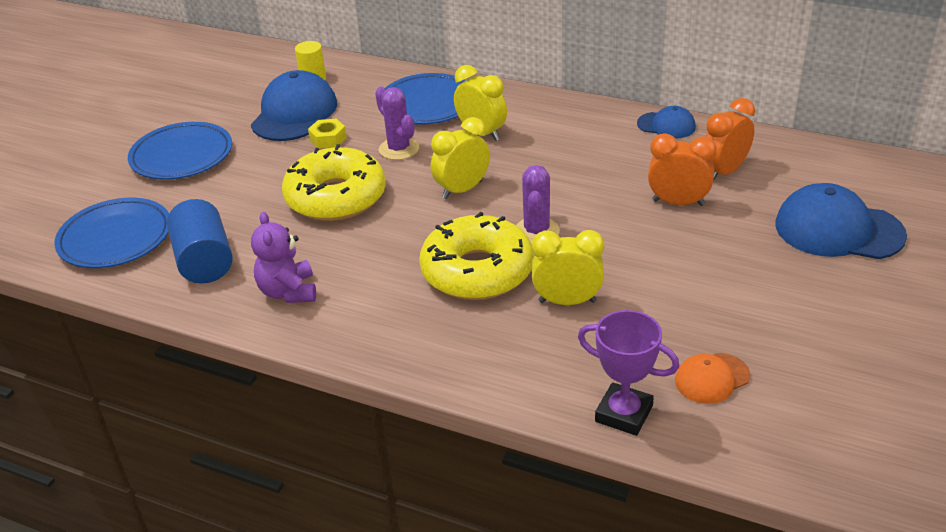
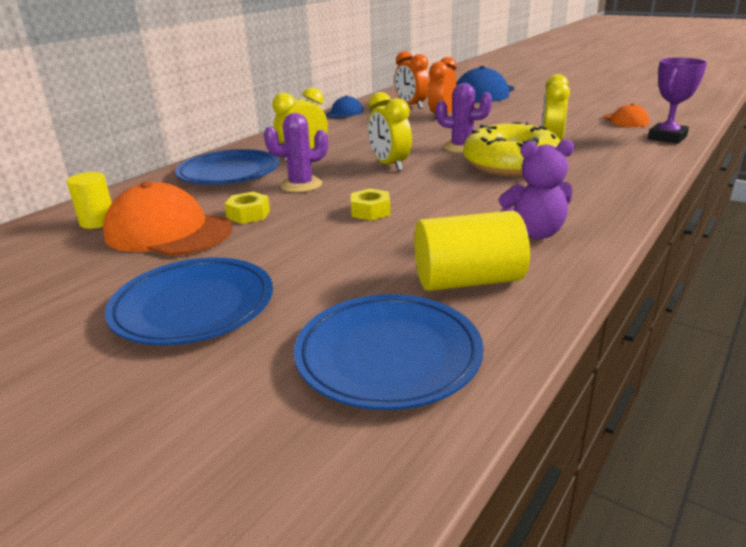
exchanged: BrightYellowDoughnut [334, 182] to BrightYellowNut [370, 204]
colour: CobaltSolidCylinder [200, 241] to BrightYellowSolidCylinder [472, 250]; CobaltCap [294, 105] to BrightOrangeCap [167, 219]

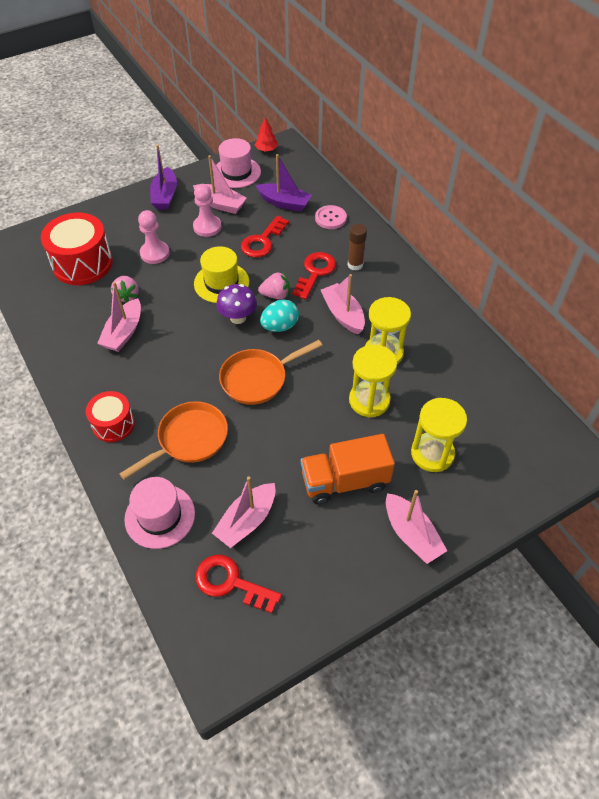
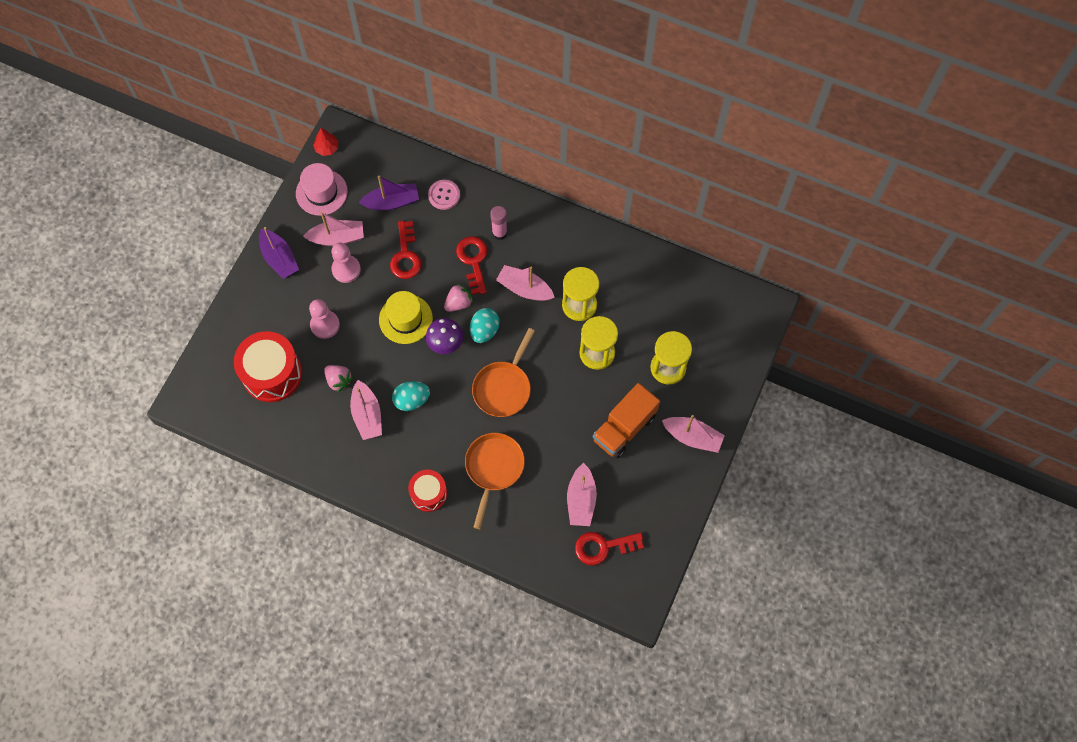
missing: PinkHat [159, 513]
appeared: AquaEggShape [411, 396]
colour: DarkBrownGlue [357, 247] to PinkGlue [498, 223]

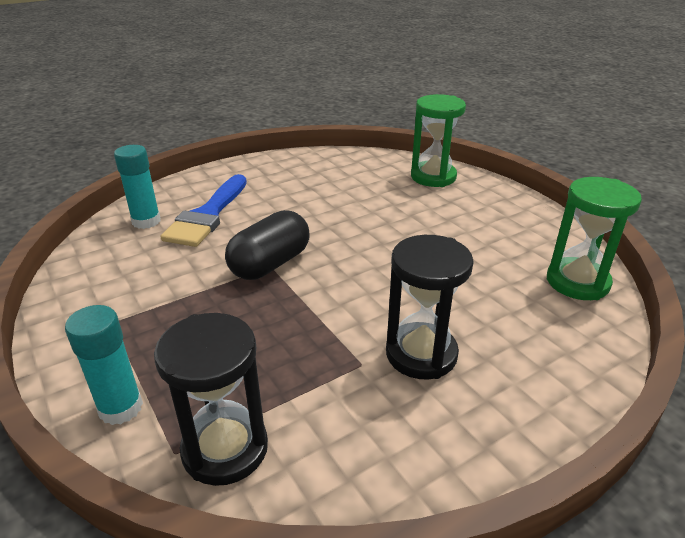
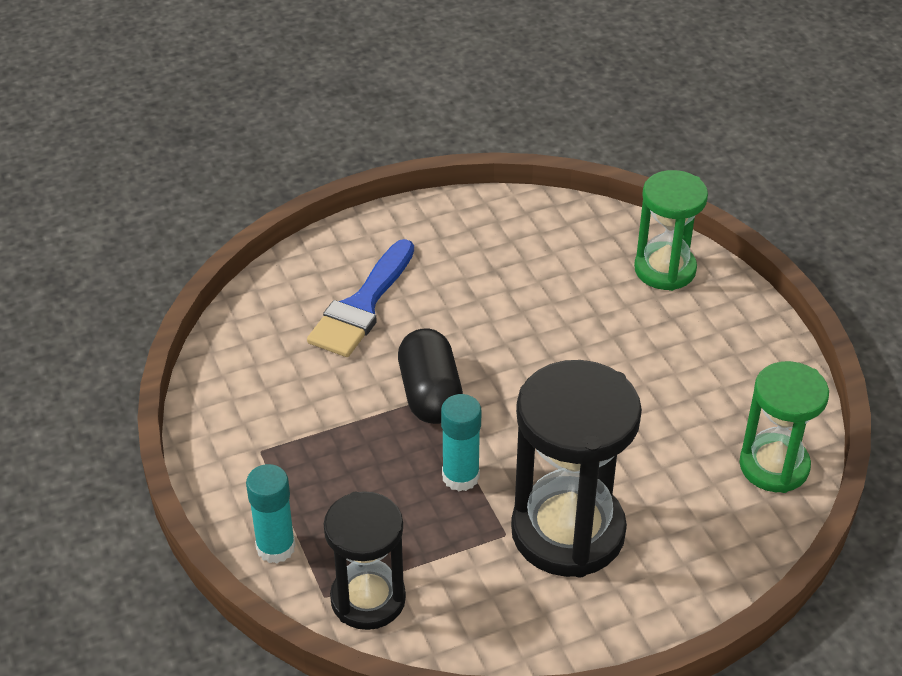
relocated: AquaGlue [137, 187] to [461, 442]
spun: EbonyCapsule [267, 245] = [430, 376] 60 degrees counterclockwise
size: EbonySandglass [430, 307] = [576, 469] x1.58

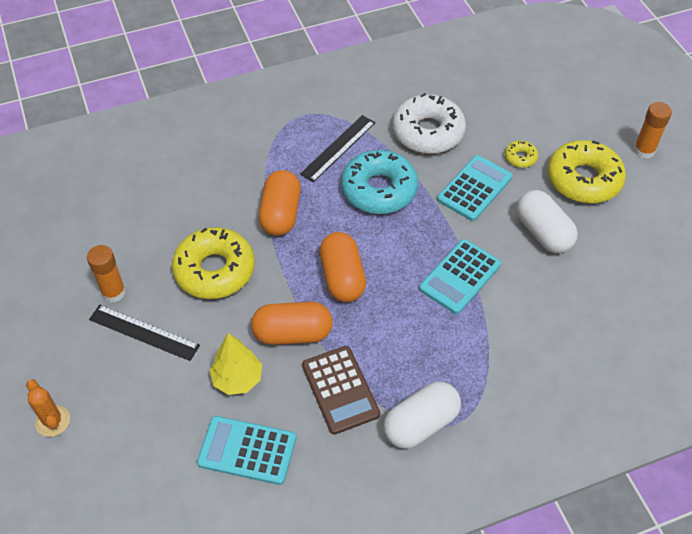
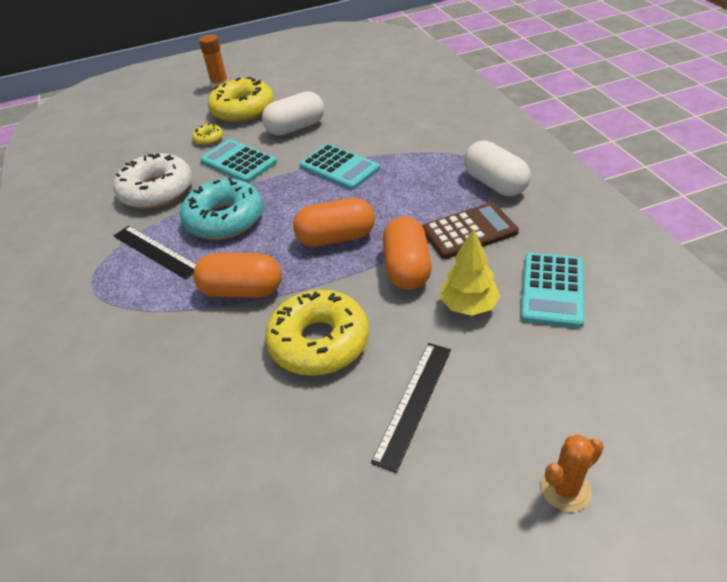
missing: BrightOrangeGlue [106, 274]

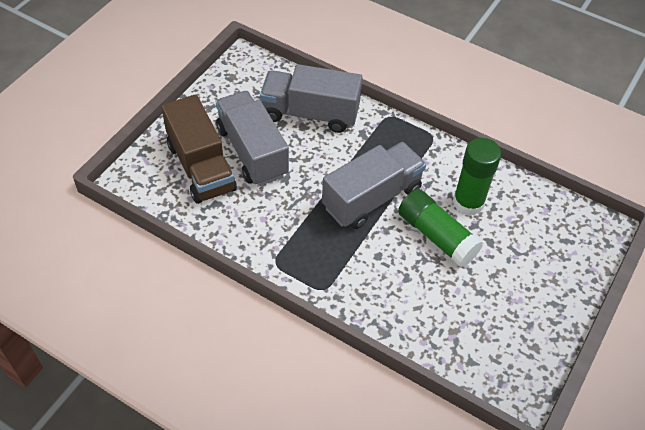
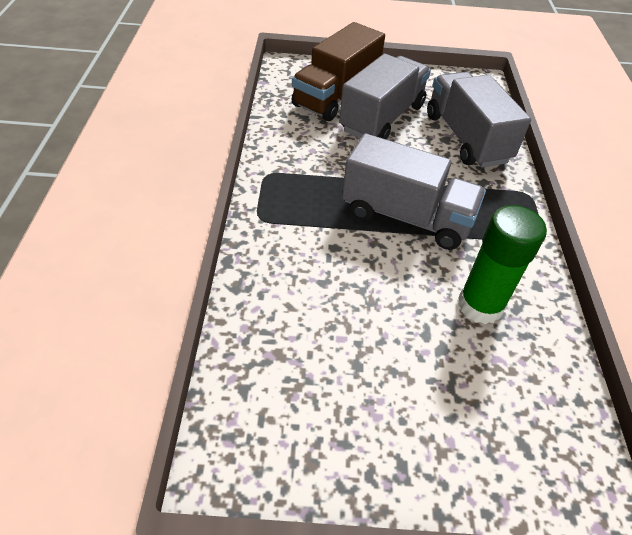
missing: GreenGlue [440, 228]

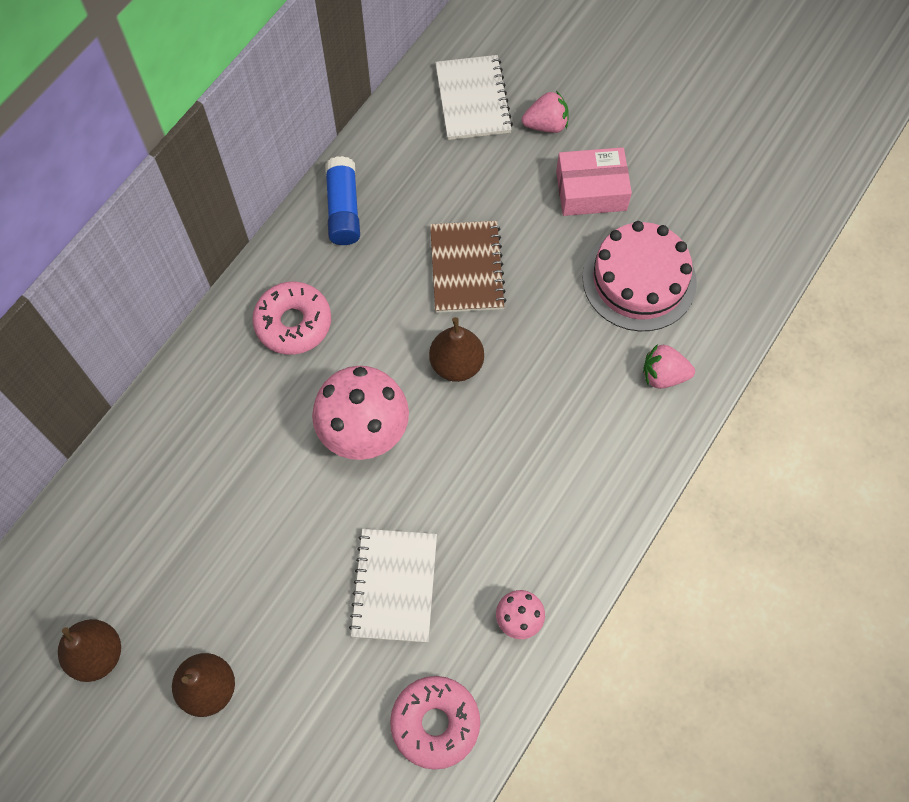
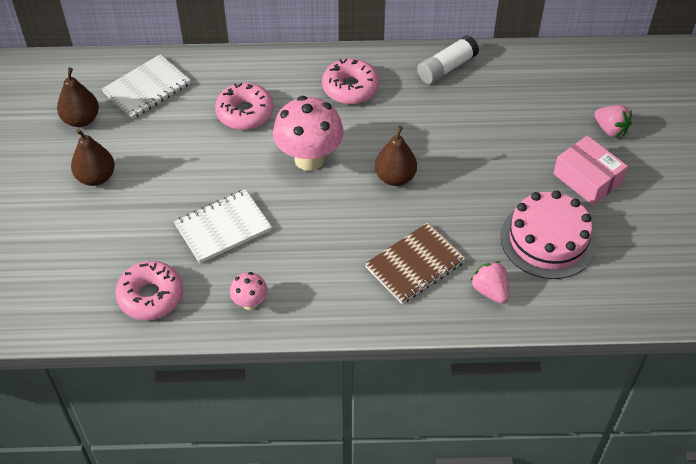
appeared: PinkDoughnut [244, 106]
relocated: DarkBrownNotepad [468, 267] to [415, 263]; PureWhiteNotepad [474, 97] to [146, 86]
colour: CobaltGlue [342, 200] to PureWhiteGlue [448, 59]

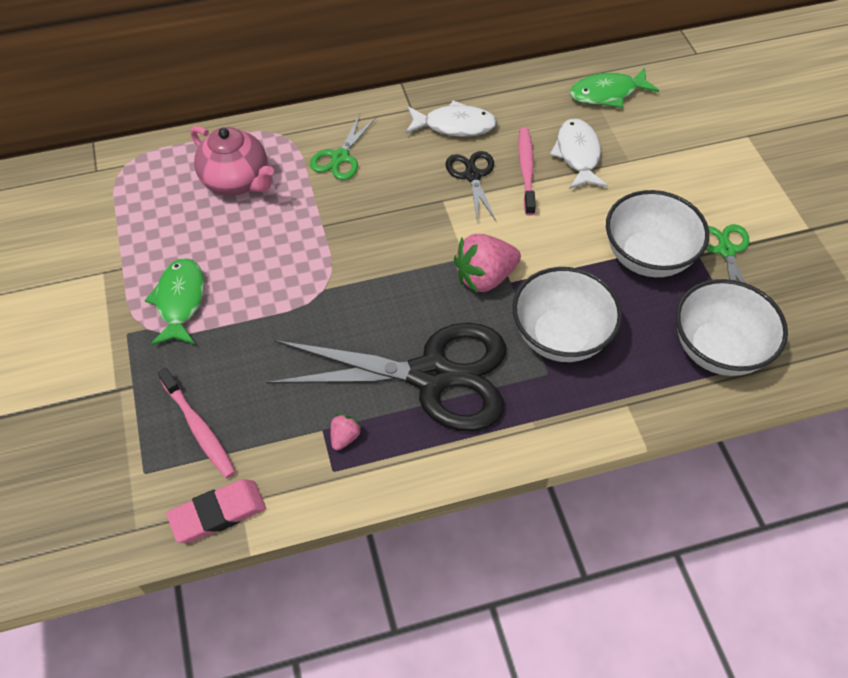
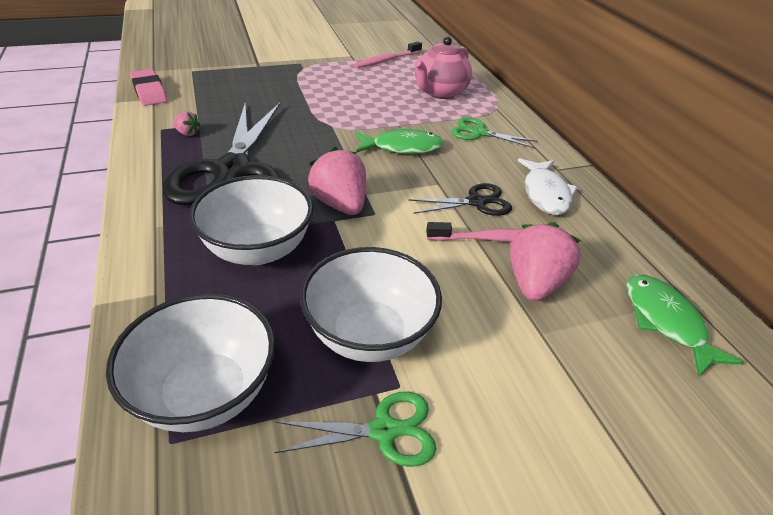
relocated: GreenFish [174, 301] to [399, 140]; PinkToothBrush [197, 423] to [388, 54]
exchanged: PureWhiteFish [579, 153] to PinkToyStrawberry [545, 261]

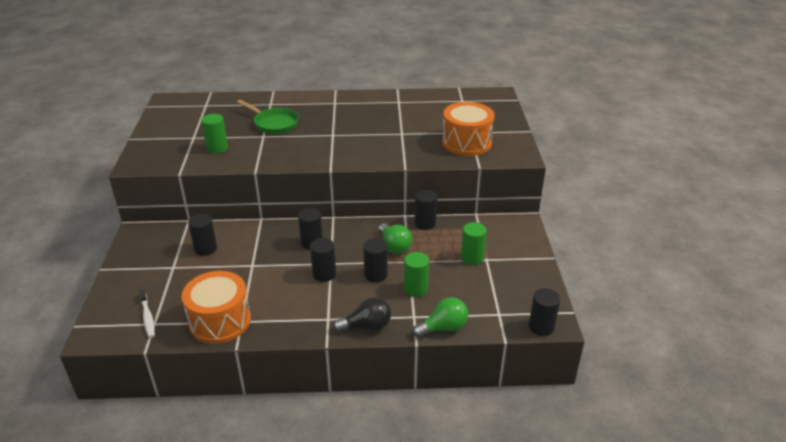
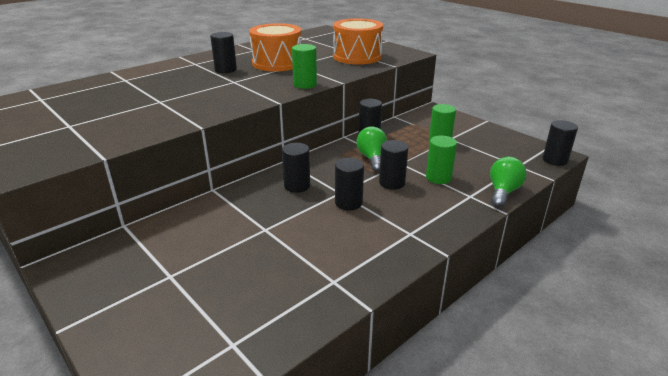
missing: PureWhiteToothBrush [147, 313]; GreenFryingPan [268, 117]; EbonyLightbulb [362, 314]
relocated: BrightOrangeToyDrum [216, 307] to [275, 47]; EbonySolidCylinder [202, 235] to [223, 52]; GreenSolidCylinder [214, 134] to [304, 66]
spun: GreenLightbulb [395, 238] = [371, 149] 120 degrees counterclockwise

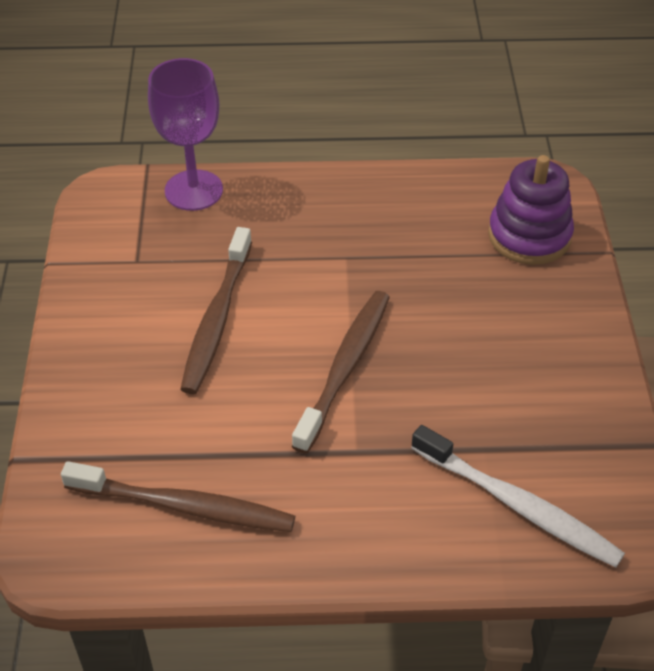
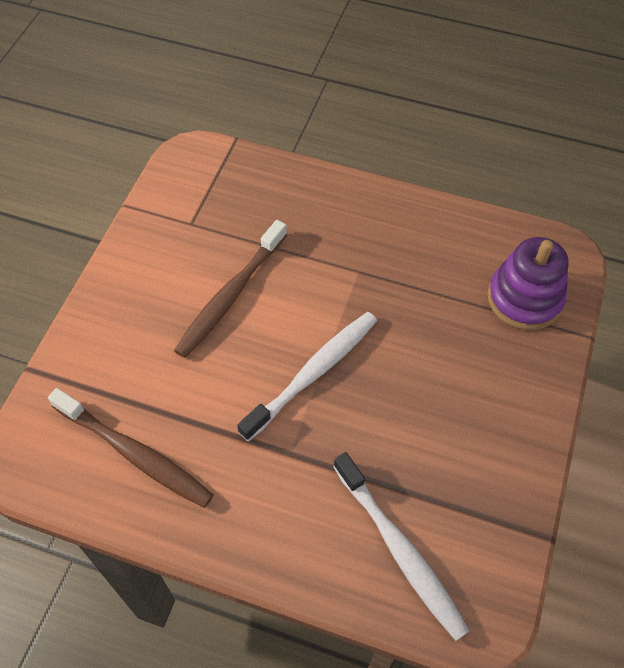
missing: PurpleWineGlass [185, 134]
colour: DarkBrownToothBrush [341, 372] to PureWhiteToothBrush [307, 376]

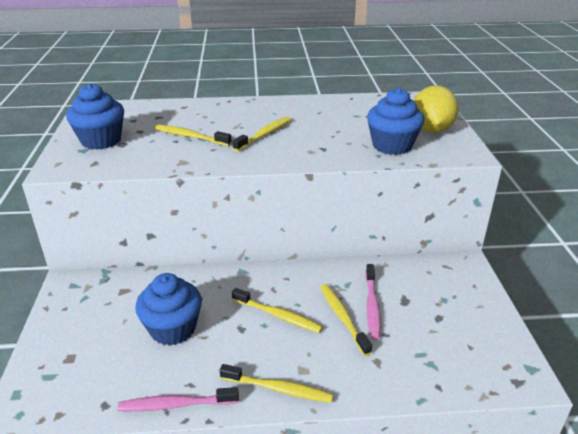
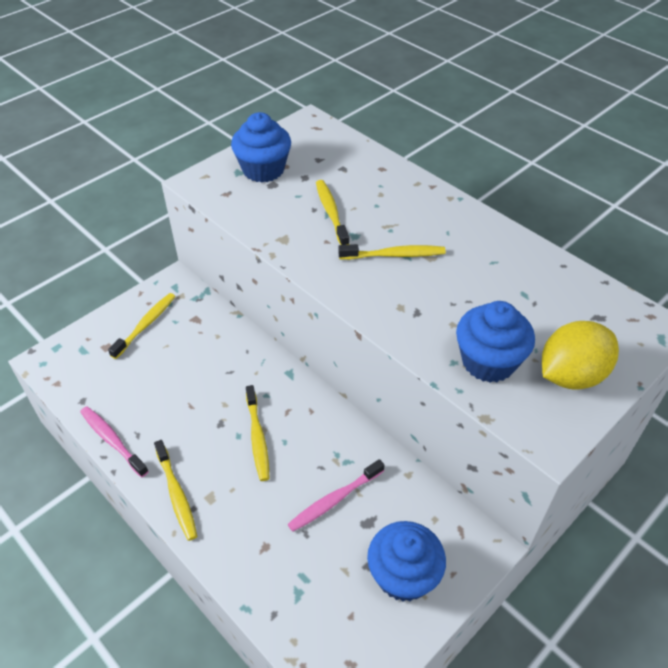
relocated: CobaltMuffin [168, 309] to [406, 561]; BrightYellowToothBrush [346, 320] to [142, 326]

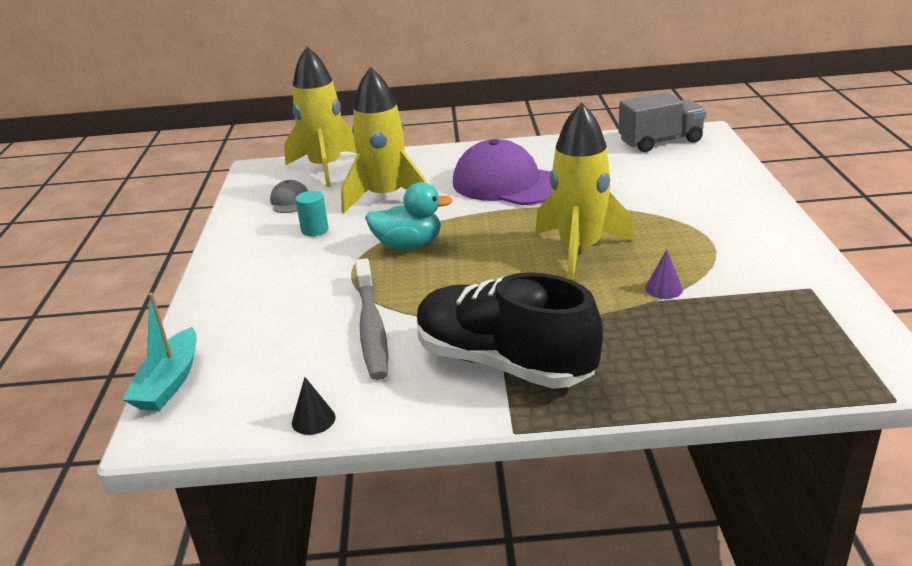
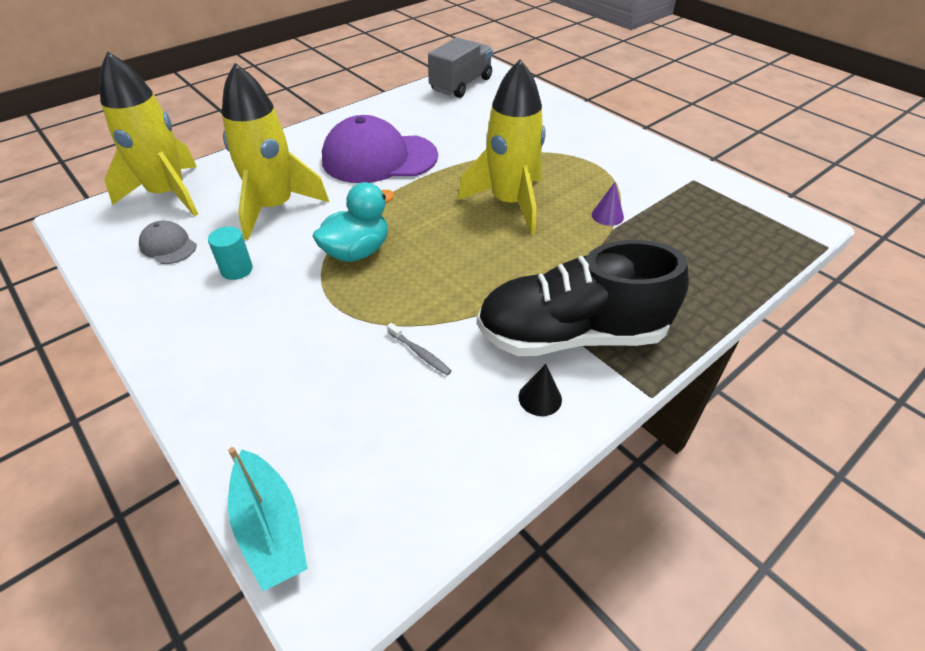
relocated: EbonySolidCone [314, 406] to [540, 390]
size: GreyToothBrush [371, 319] = [419, 349] x0.42

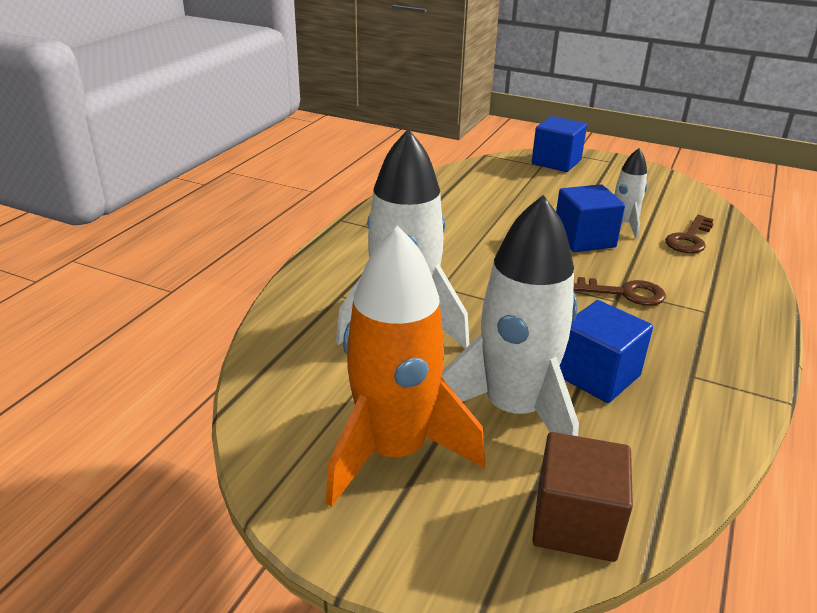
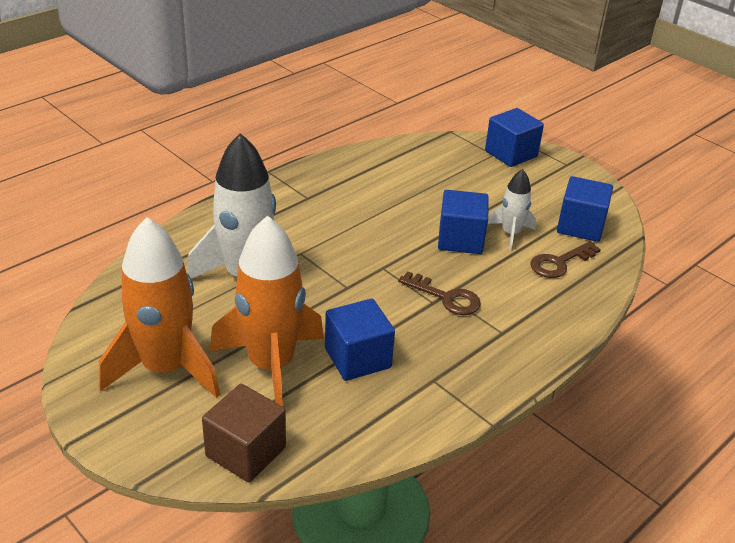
appeared: CobaltSolidCube [585, 209]
colour: PureWhiteSpaceship [510, 315] to BrightOrangeSpaceship [267, 311]

